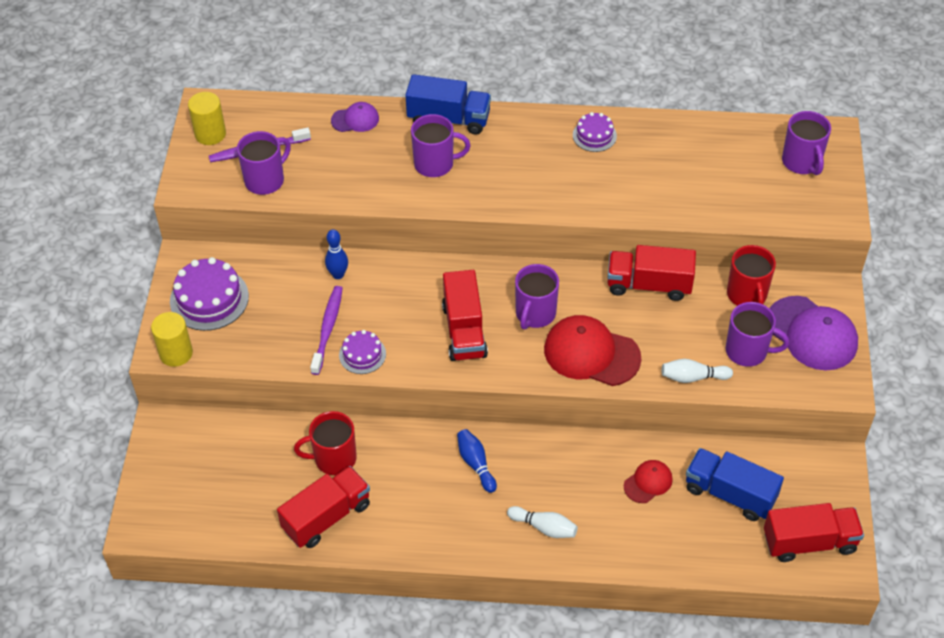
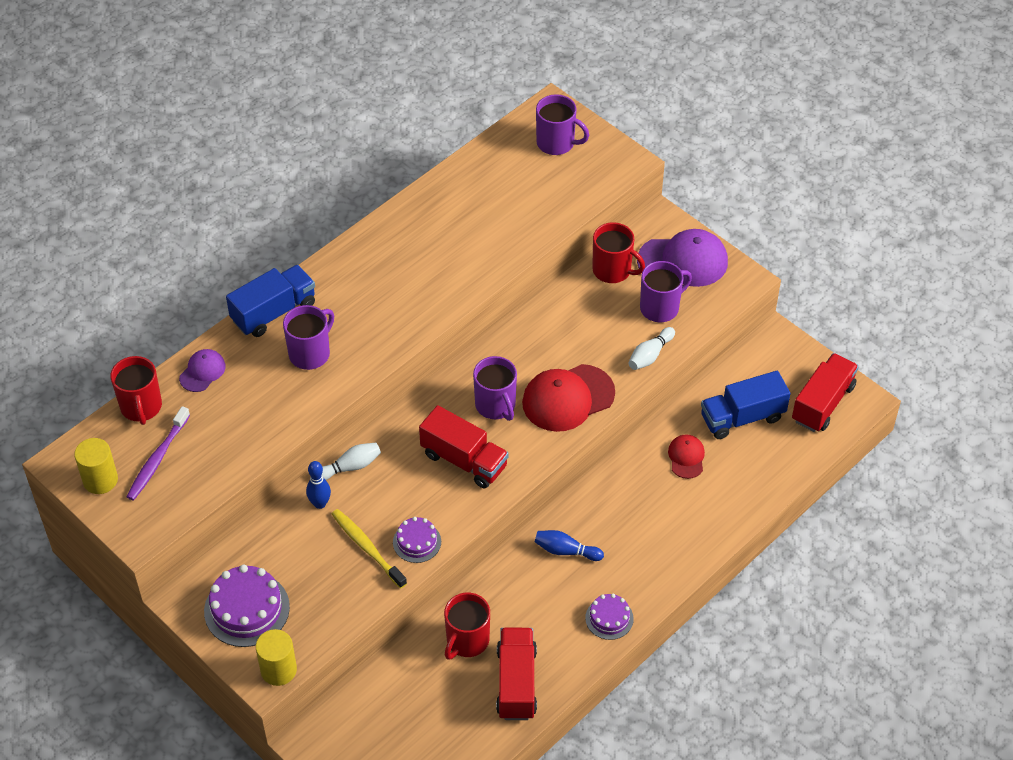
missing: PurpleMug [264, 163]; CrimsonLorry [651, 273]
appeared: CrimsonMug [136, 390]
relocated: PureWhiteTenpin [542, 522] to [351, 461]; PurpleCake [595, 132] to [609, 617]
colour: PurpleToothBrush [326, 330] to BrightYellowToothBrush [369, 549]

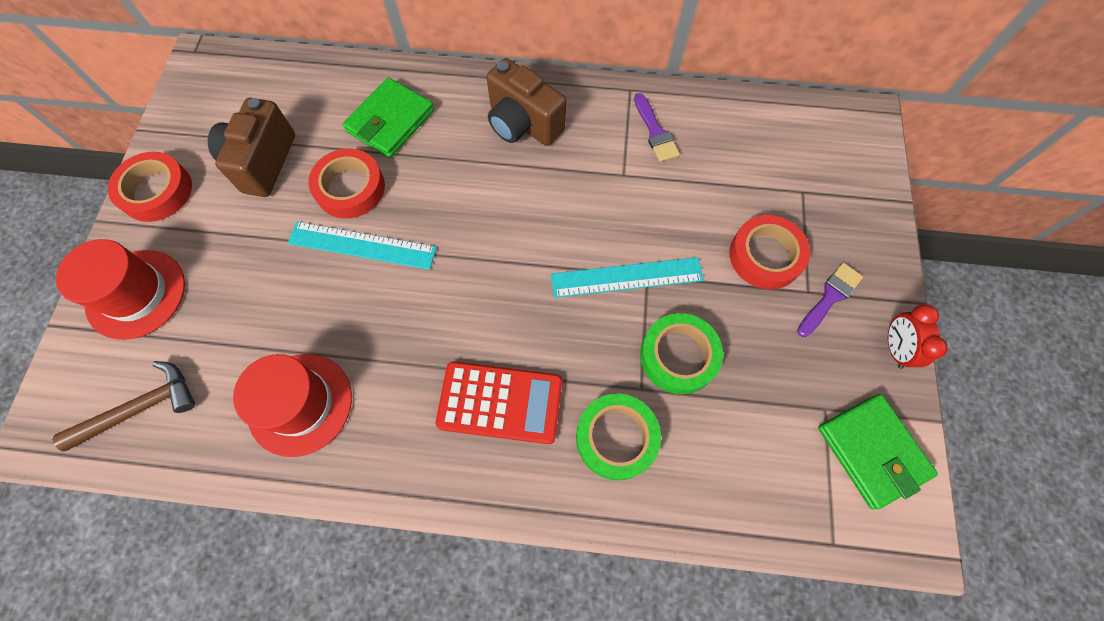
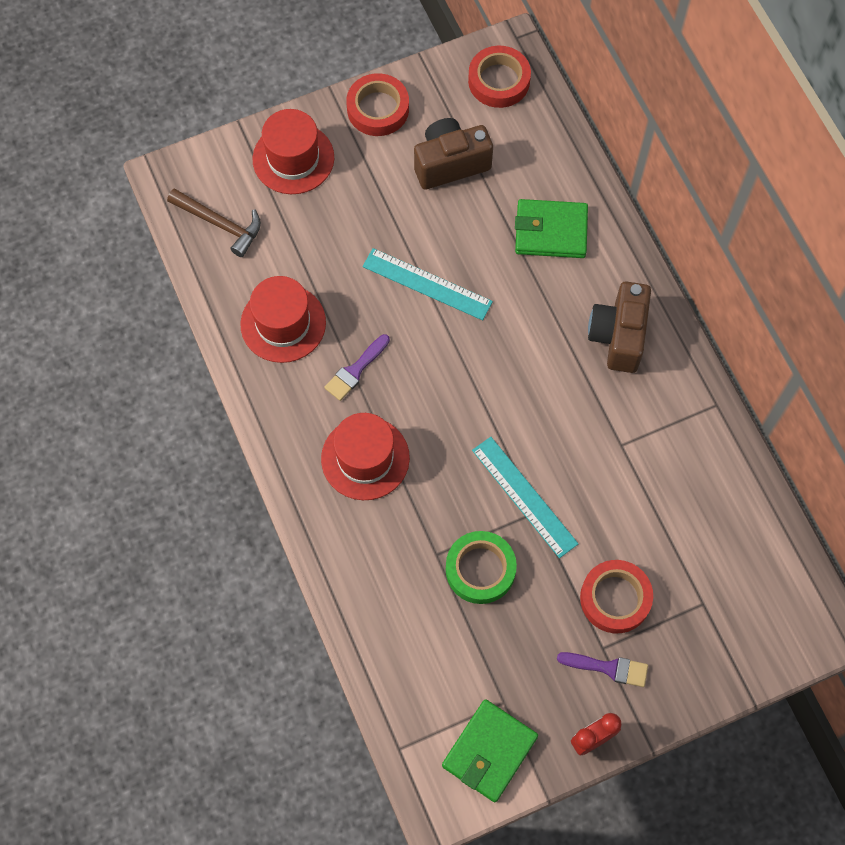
missing: GreenStickyTape [618, 437]
relocated: CrimsonStickyTape [346, 183] to [499, 77]; PurpleBrush [657, 127] to [357, 367]
exchanged: CrimsonAddingMachine [499, 402] to CrimsonHat [365, 456]
spun: AquaRuler [362, 246] = [428, 284] 45 degrees counterclockwise

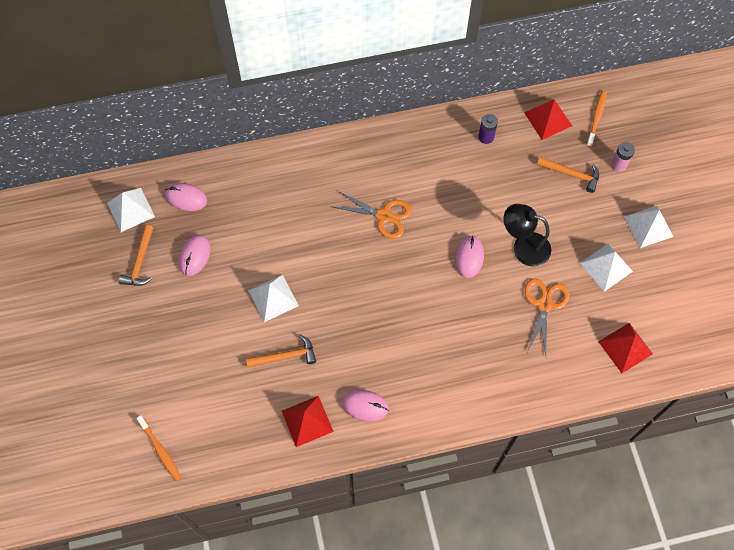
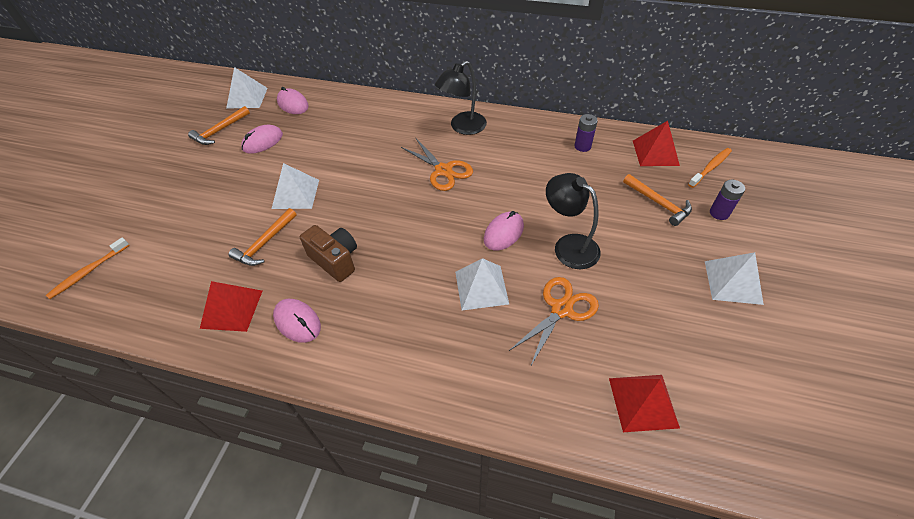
appeared: DarkBrownPhotoCamera [328, 253]; EbonyDeskLamp [461, 98]
relocated: PureWhiteSolidPyramid [606, 268] to [482, 284]
colour: PinkBattery [623, 157] to PurpleBattery [727, 200]
spun: BrightOrangeToothBrush [158, 448] = [88, 268] 45 degrees clockwise; BrightOrangeCarpenter'sHammer [281, 351] = [263, 237] 105 degrees clockwise

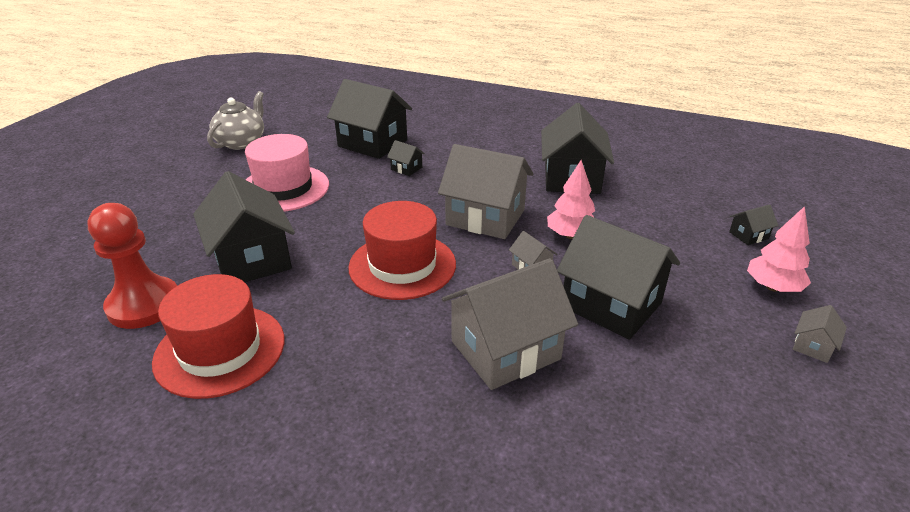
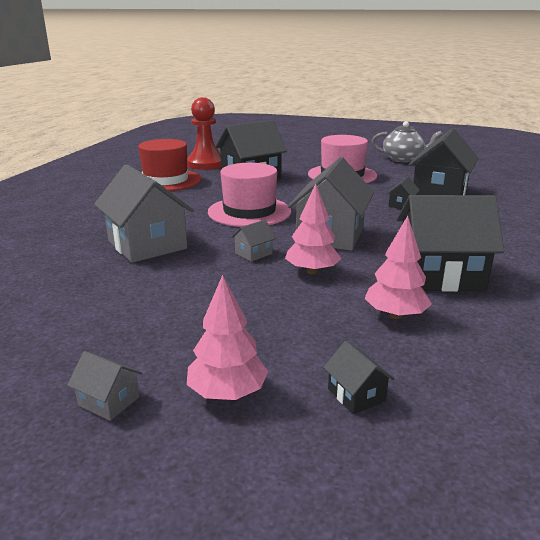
missing: EbonyToyHouse [618, 277]
appeared: PinkToyTree [398, 267]
colour: CrimsonHat [402, 250] to PinkHat [250, 195]

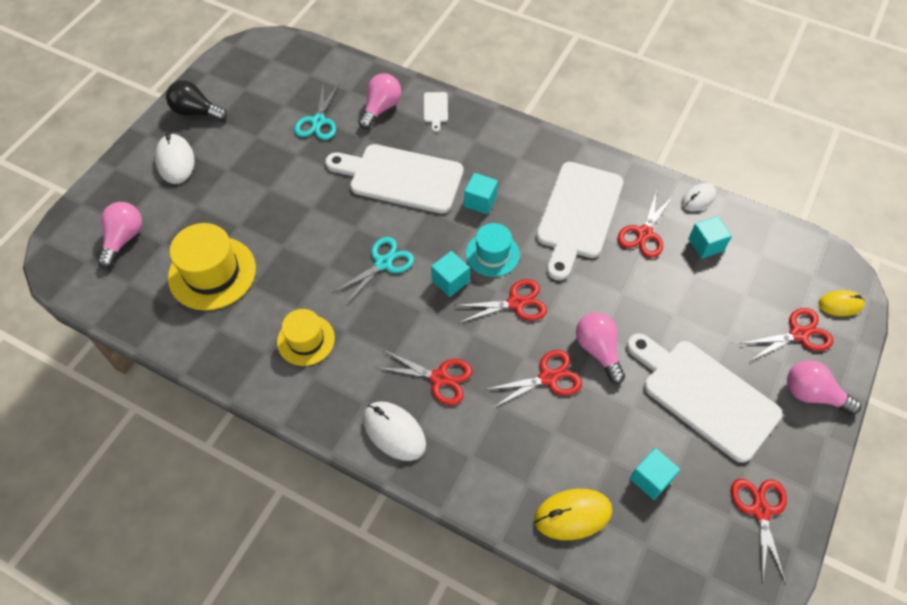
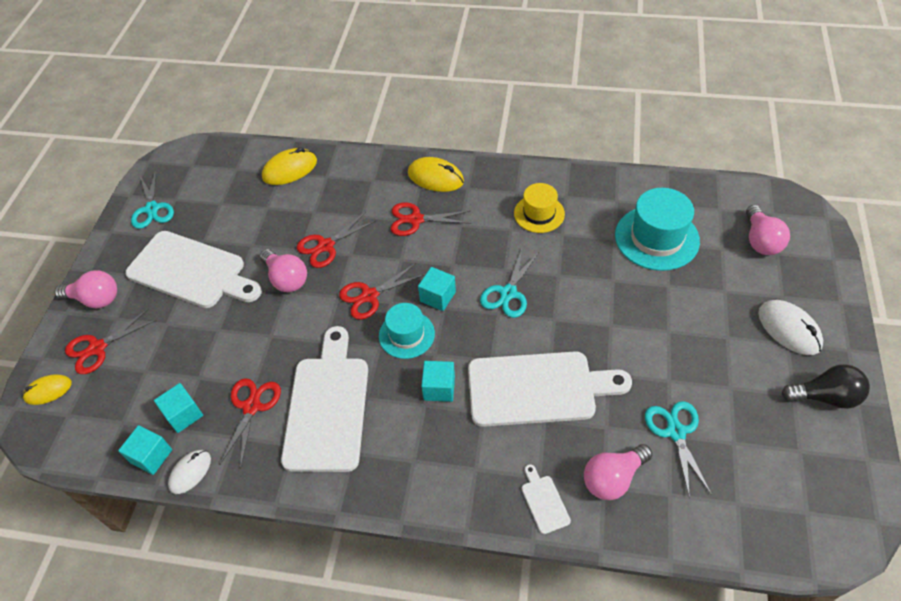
relocated: AquaSolidCube [655, 474] to [145, 450]
colour: BrightYellowHat [212, 266] to AquaHat [657, 229]; PureWhiteMouse [394, 431] to BrightYellowMouse [436, 174]; CrimsonShears [759, 531] to AquaShears [152, 199]
spun: PinkLightbulb [379, 101] = [618, 472] 45 degrees clockwise

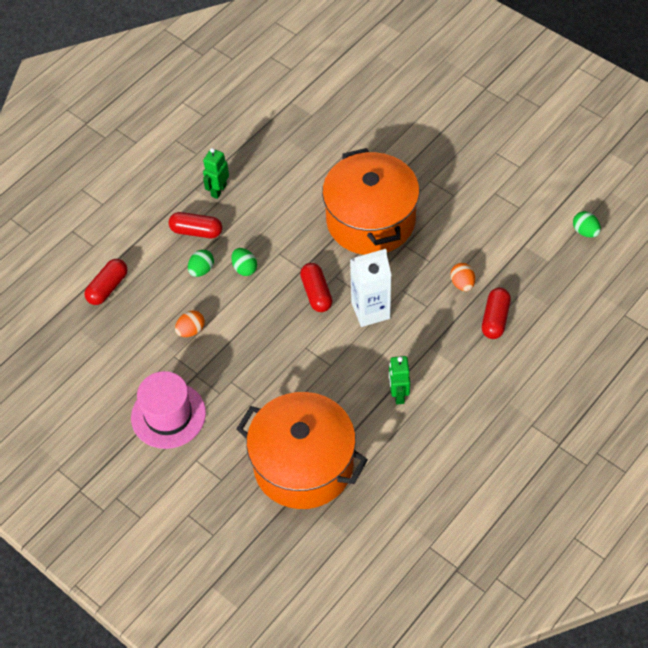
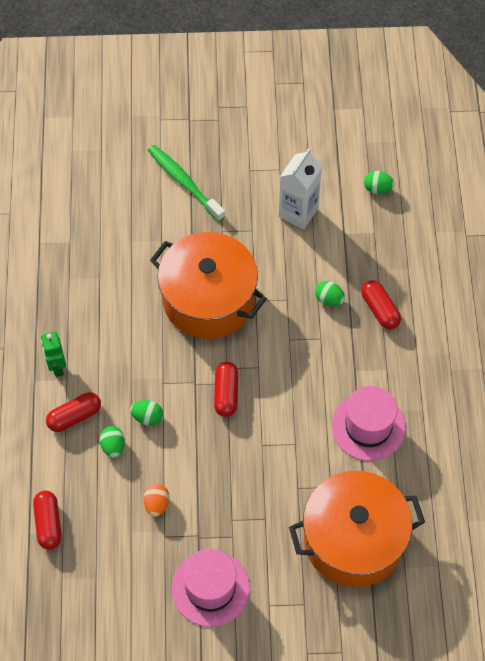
appeared: GreenToothBrush [187, 183]
relocated: PureWhiteJuiceCarton [371, 288] to [300, 188]
exchanged: GreenRobot [399, 380] to PinkHat [369, 423]
colour: BrightOrangeEggShape [462, 277] to GreenEggShape [330, 293]
spun: CrimsonCapsule [316, 287] = [226, 389] 60 degrees clockwise

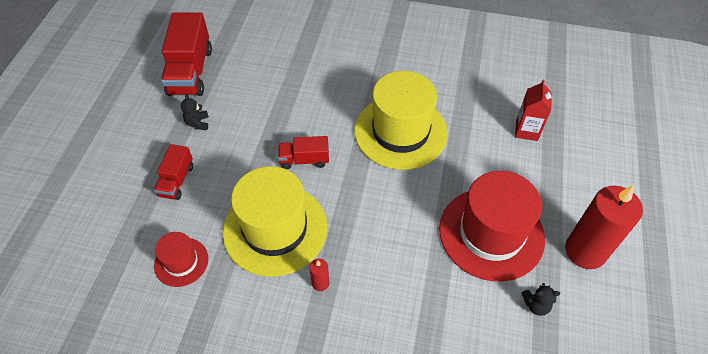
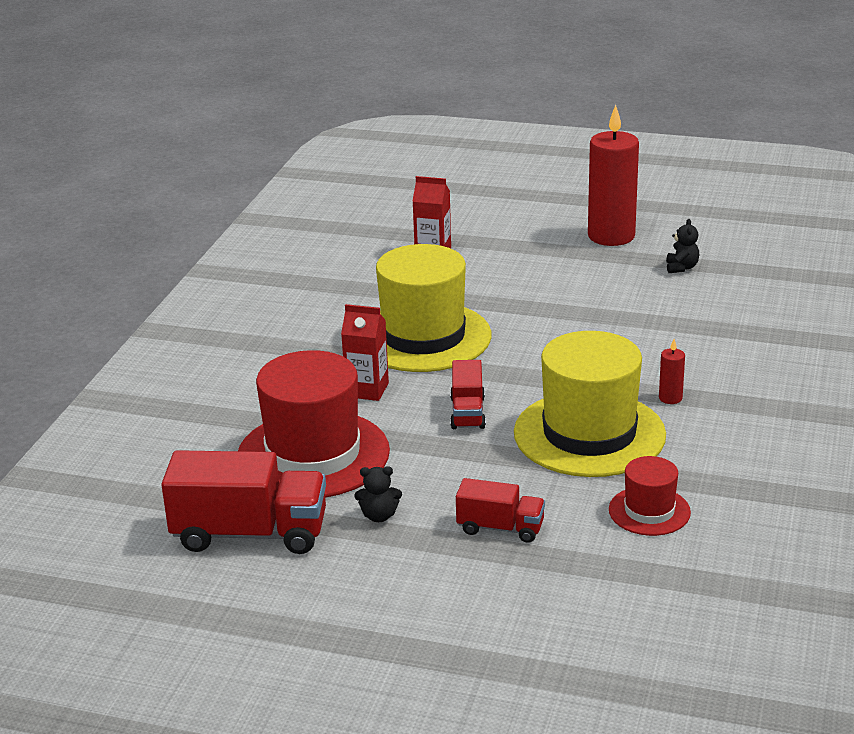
appeared: CrimsonJuiceCarton [365, 352]
relocated: CrimsonHat [492, 226] to [314, 424]

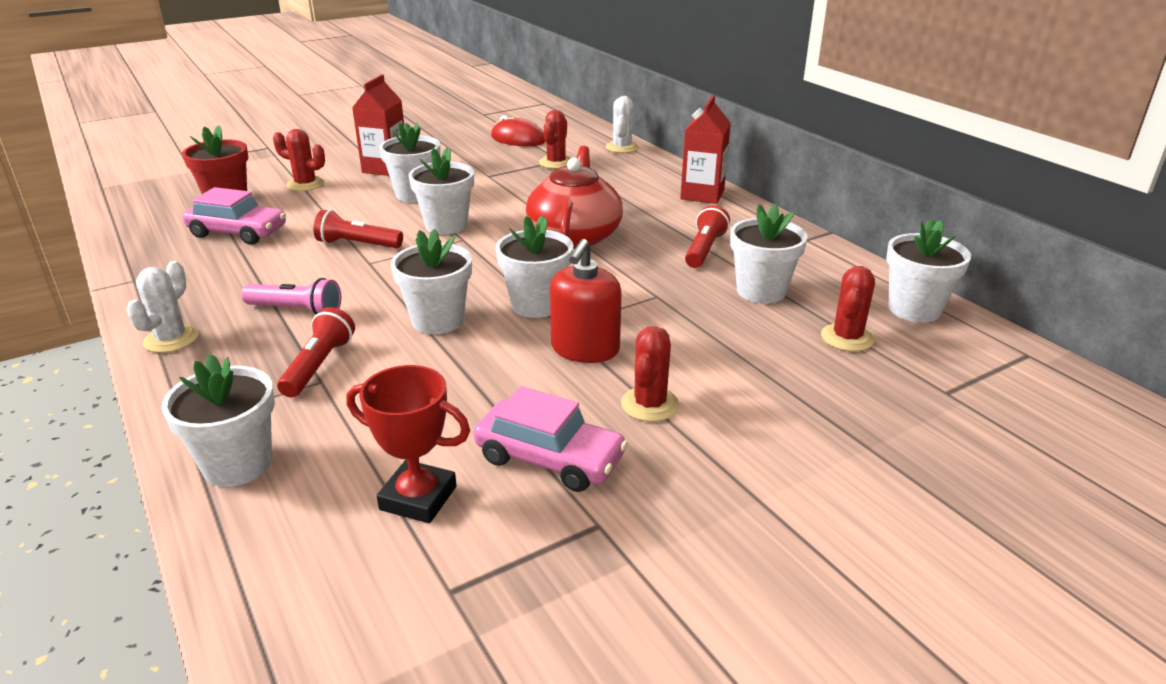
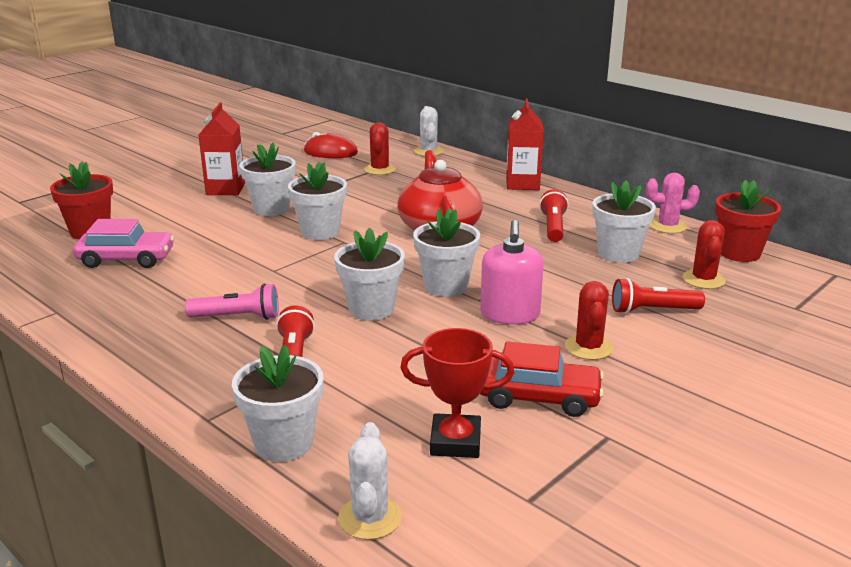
missing: CrimsonCactus [299, 160]
appeared: PinkCactus [673, 203]
relocated: PureWhiteCactus [162, 307] to [370, 481]; CrimsonPocketTorch [358, 229] to [658, 296]
colour: PinkAutomobile [551, 439] to CrimsonAutomobile [542, 379]; CrimsonSoapPump [586, 301] to PinkSoapPump [512, 272]; PureWhitePottedPlant [928, 271] to CrimsonPottedPlant [748, 221]

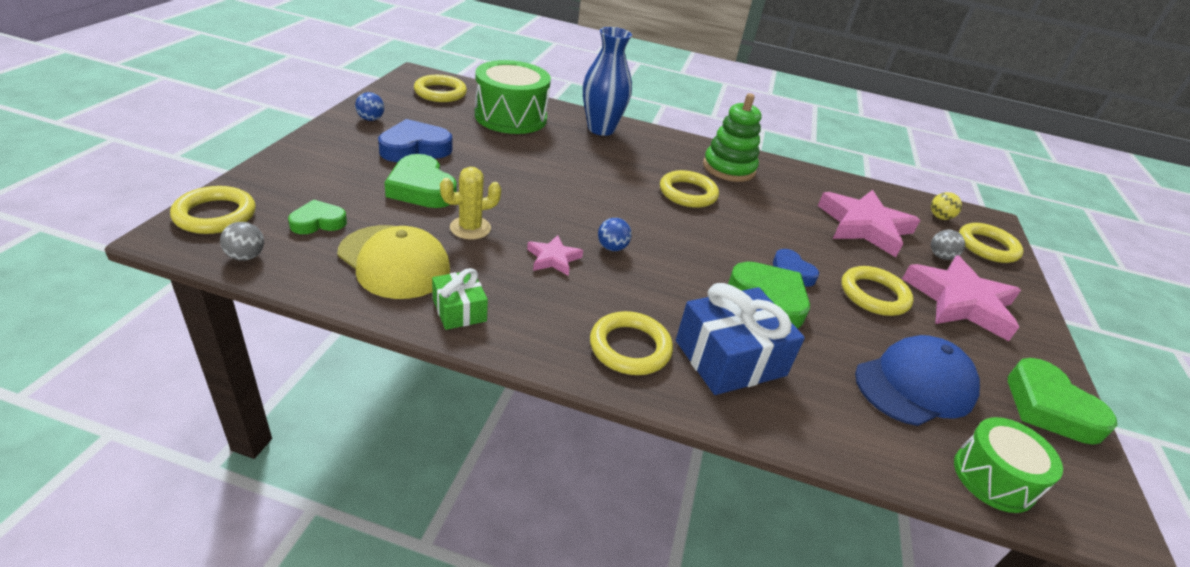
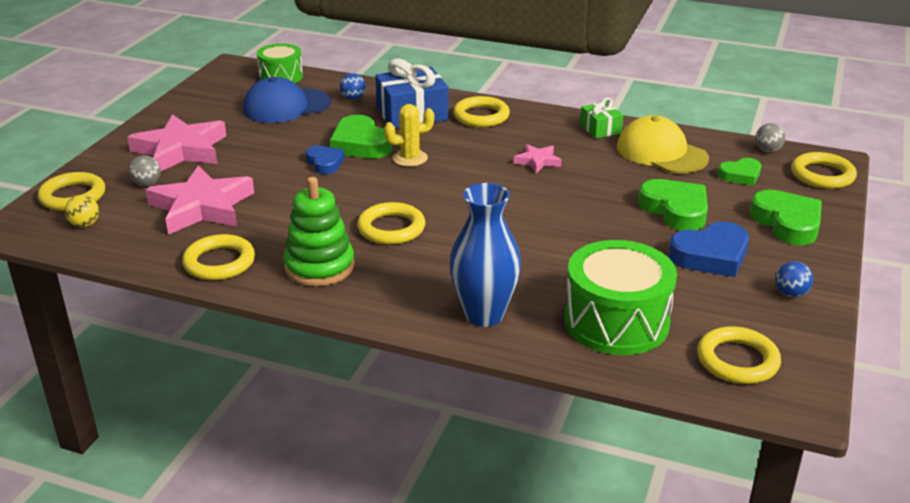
relocated: BrightYellowCactus [470, 203] to [409, 135]; CobaltSphere [615, 234] to [353, 86]; BrightYellowTorus [877, 291] to [218, 257]; GreenLoveHeart [1062, 401] to [786, 217]

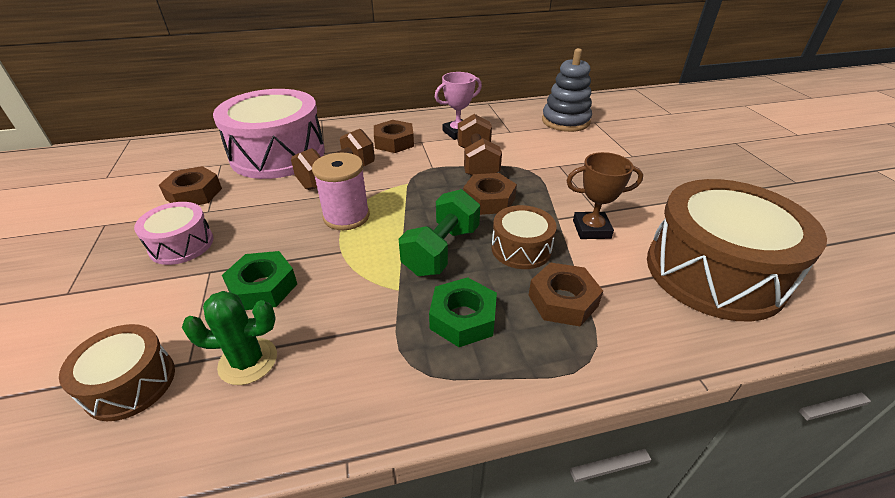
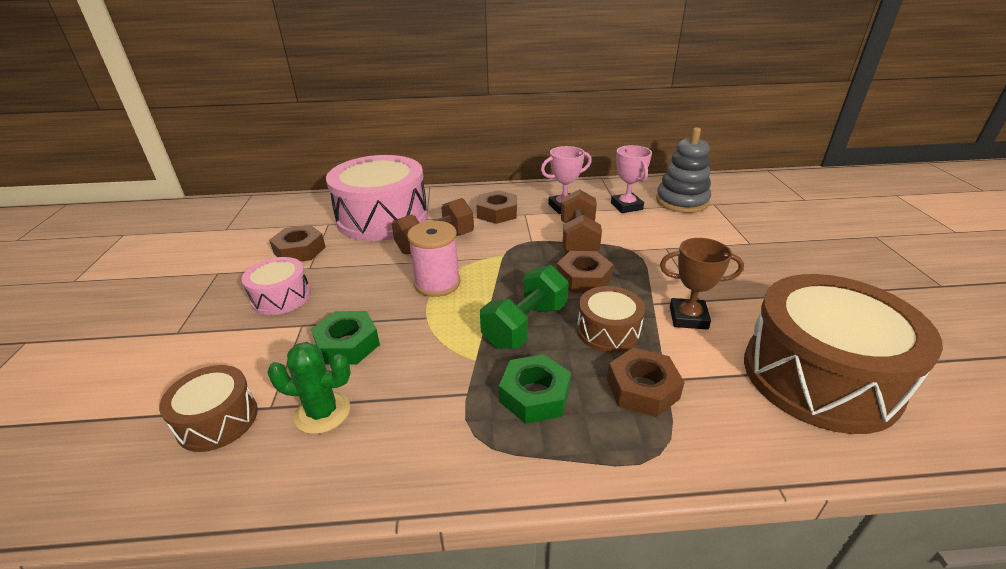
appeared: PinkTrophy [631, 179]

